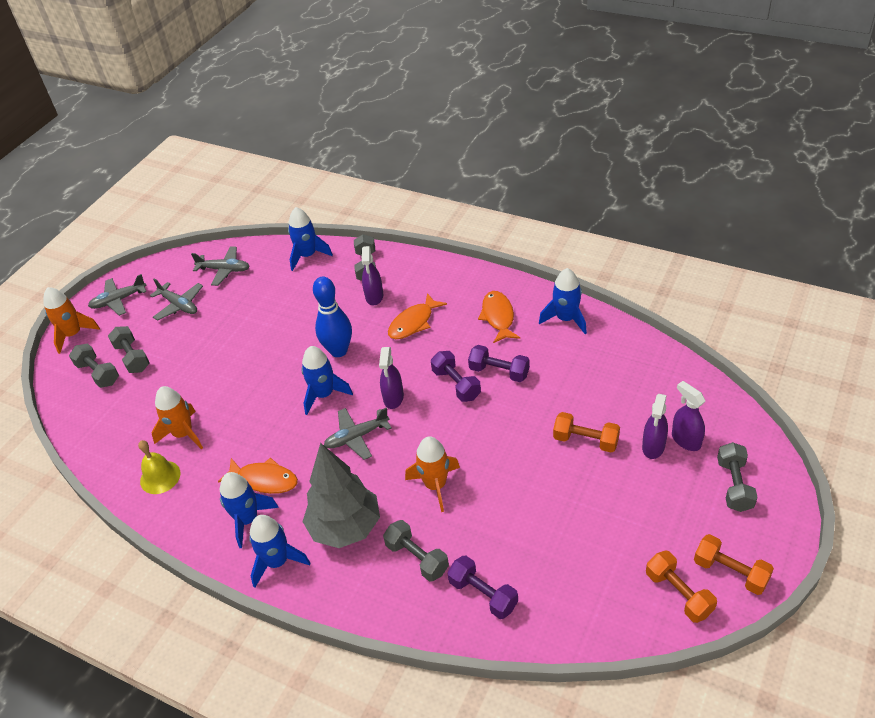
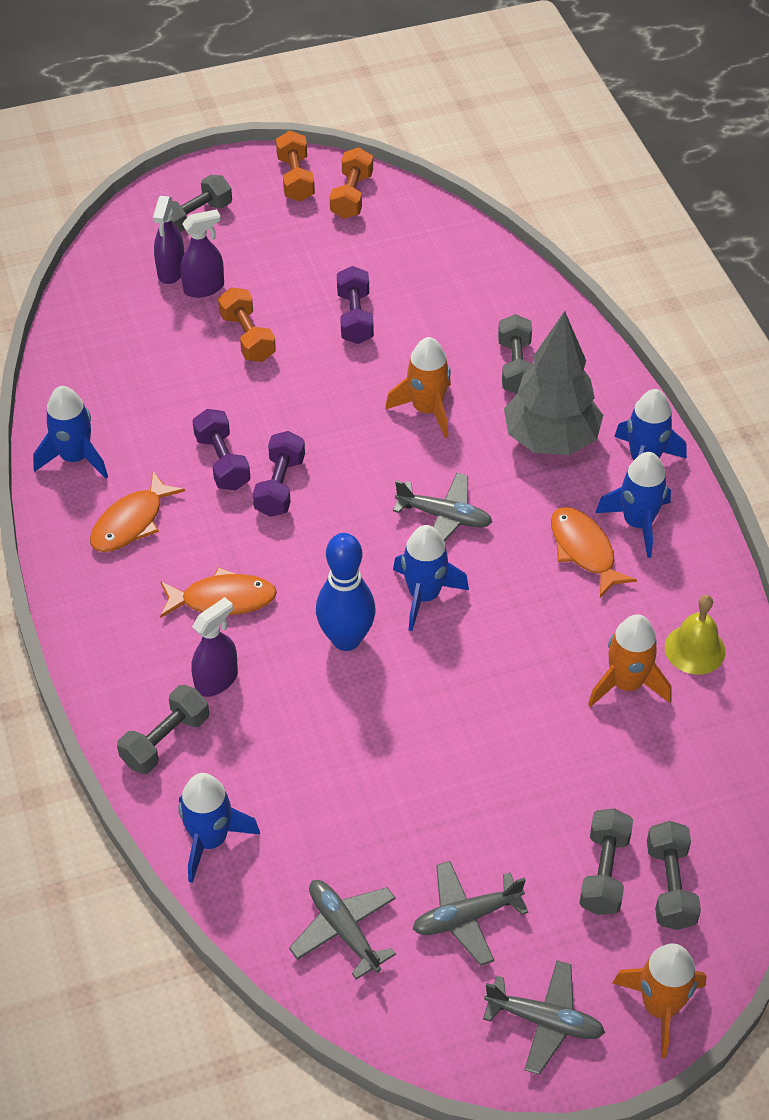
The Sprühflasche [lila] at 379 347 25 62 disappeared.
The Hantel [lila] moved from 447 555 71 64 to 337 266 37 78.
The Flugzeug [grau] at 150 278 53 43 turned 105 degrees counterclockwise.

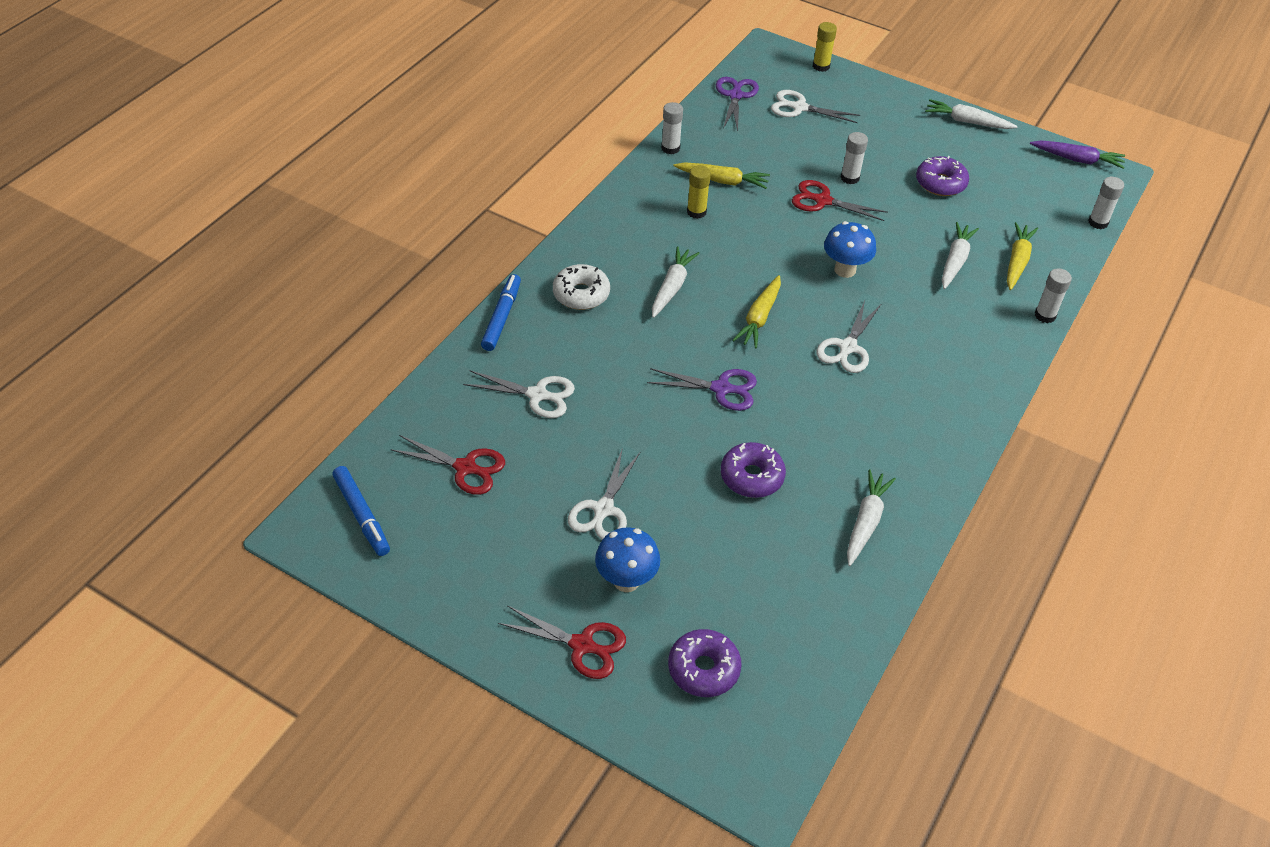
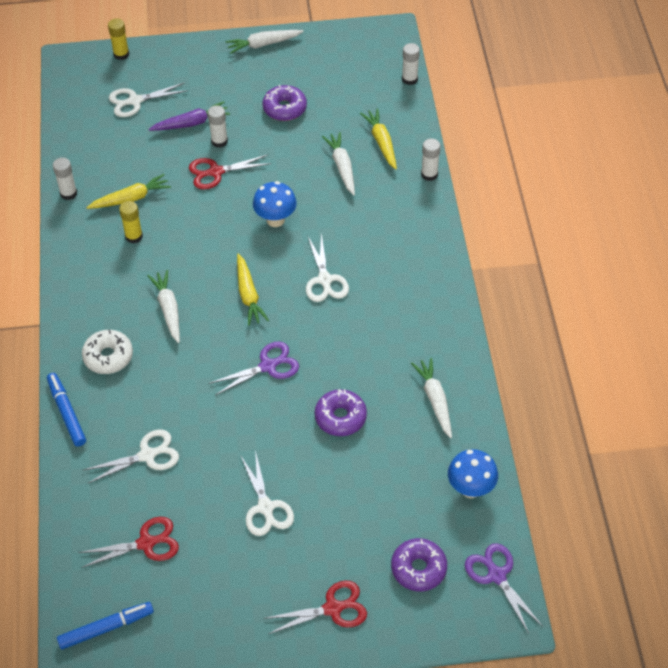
The Pilz [blau] moved from 595 527 65 65 to 448 449 50 49.
The Schere [lila] moved from 716 77 43 54 to 465 543 78 91.
The Karotte [lila] moved from 1030 140 95 29 to 149 101 81 30.
The Filzstift [blau] at 332 466 58 90 turned 45 degrees counterclockwise.

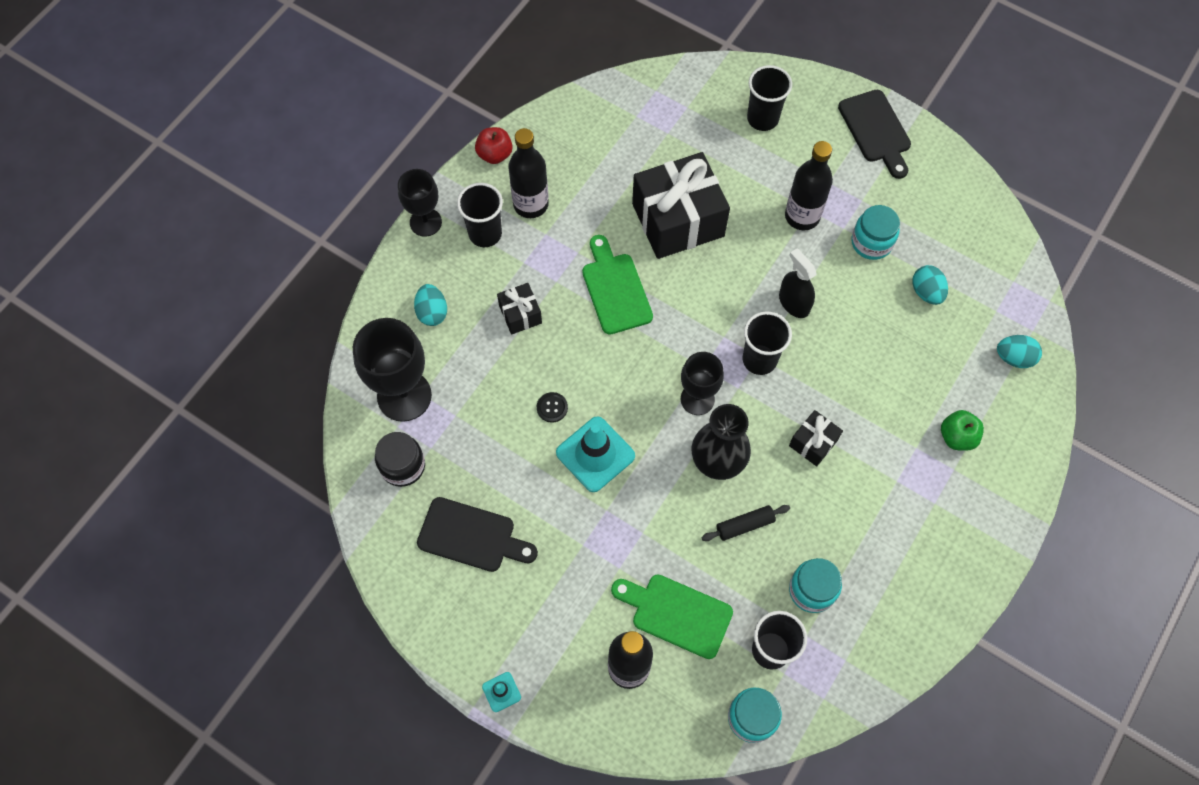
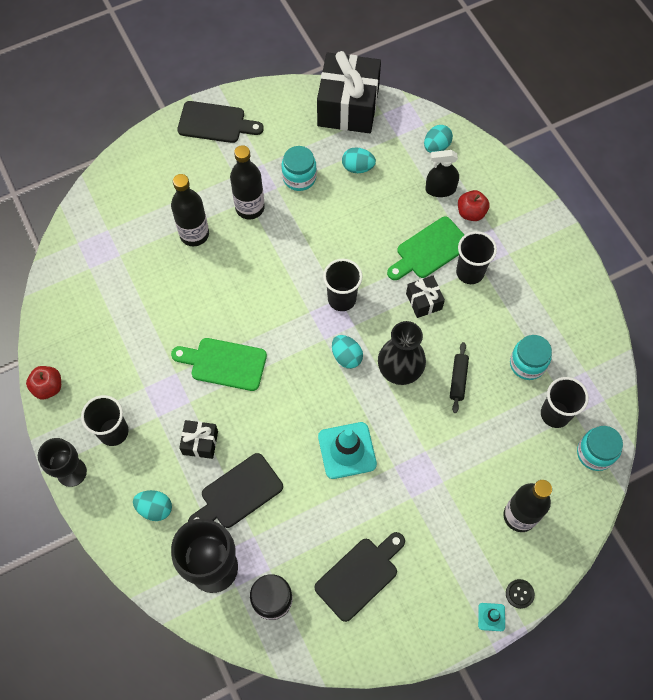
The Schneidebrett [schwarz] at 188 453 95 75 appeared.
The Flasche [schwarz] moved from 508 128 41 90 to 171 174 38 72.
The Knopf [schwarz] moved from 537 392 31 31 to 506 579 29 30.
The Schneidebrett [grün] moved from 611 575 122 84 to 387 217 77 63.
The Geschenk [schwarz] moved from 632 152 98 107 to 317 51 64 82.
The Becher [schwarz] moved from 747 65 45 66 to 456 231 41 53.
The Sprühflasche [schwarz] moved from 779 249 38 69 to 425 150 34 47.
The Kelch [schwarz] at 681 352 43 63 was replaced by the Ei [türkis] at 332 335 31 34.
The Apfel [grün] at 941 410 43 41 became the Apfel [rot] at 458 190 32 31.

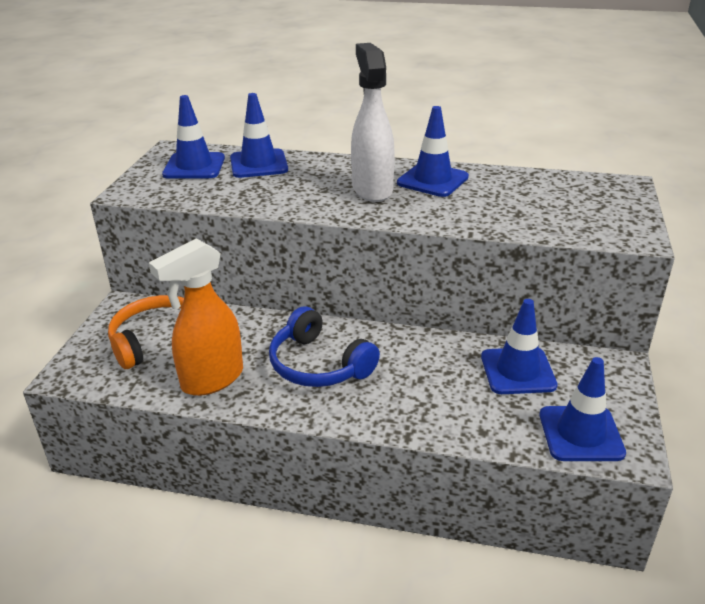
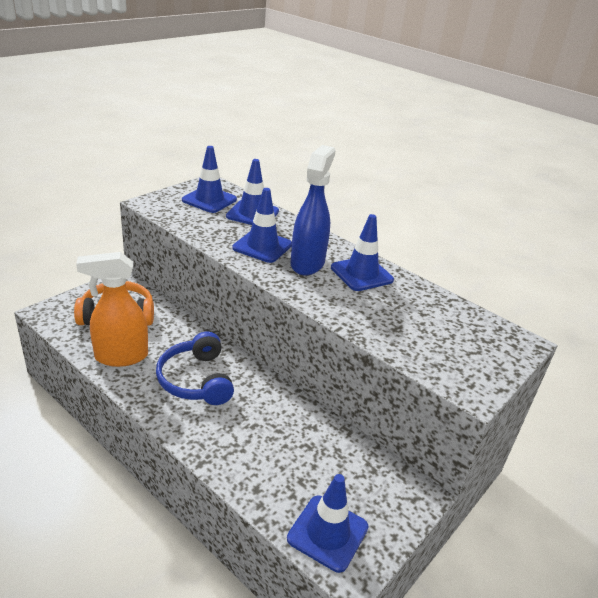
The Leitkegel [blau] moved from 481 299 77 95 to 232 188 60 75.
The Sprühflasche [weiß] at 351 43 44 159 became the Sprühflasche [blau] at 290 145 46 130.

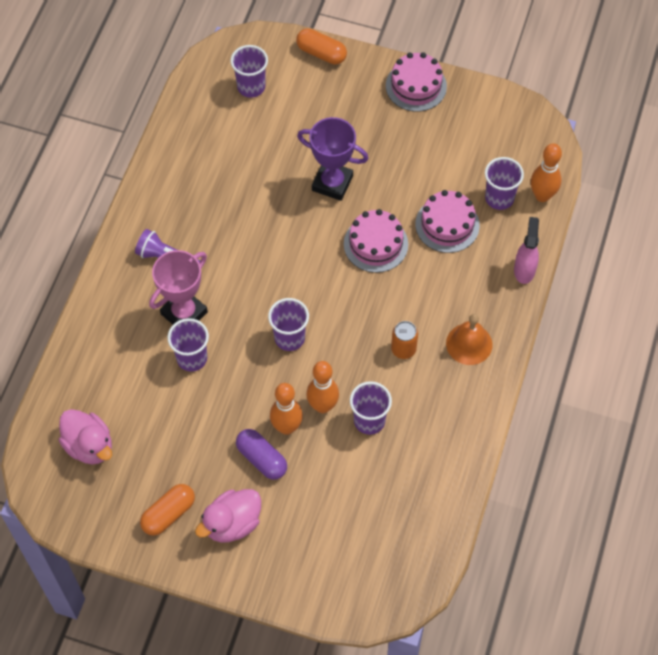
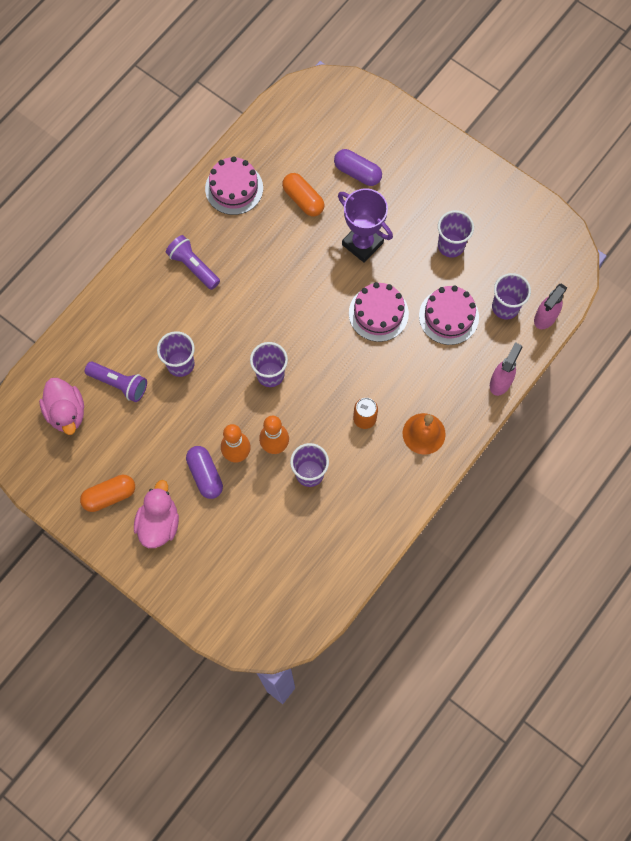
The Pokal [rosa] at 149 250 59 74 disappeared.
The Taschenlampe [lila] at 85 362 62 40 appeared.
The Kapsel [lila] at 334 149 48 37 appeared.
The Becher [lila] moved from 230 45 38 53 to 438 210 36 47.
The Kapsel [orange] moved from 296 28 51 36 to 282 173 43 43.
The Kuchen [rosa] moved from 386 52 61 60 to 205 156 58 59.
The Bowlingkegel [orange] at 531 143 31 59 was replaced by the Sprühflasche [rosa] at 534 283 33 46.
The Ente [rosa] at 195 489 66 54 turned 120 degrees clockwise.

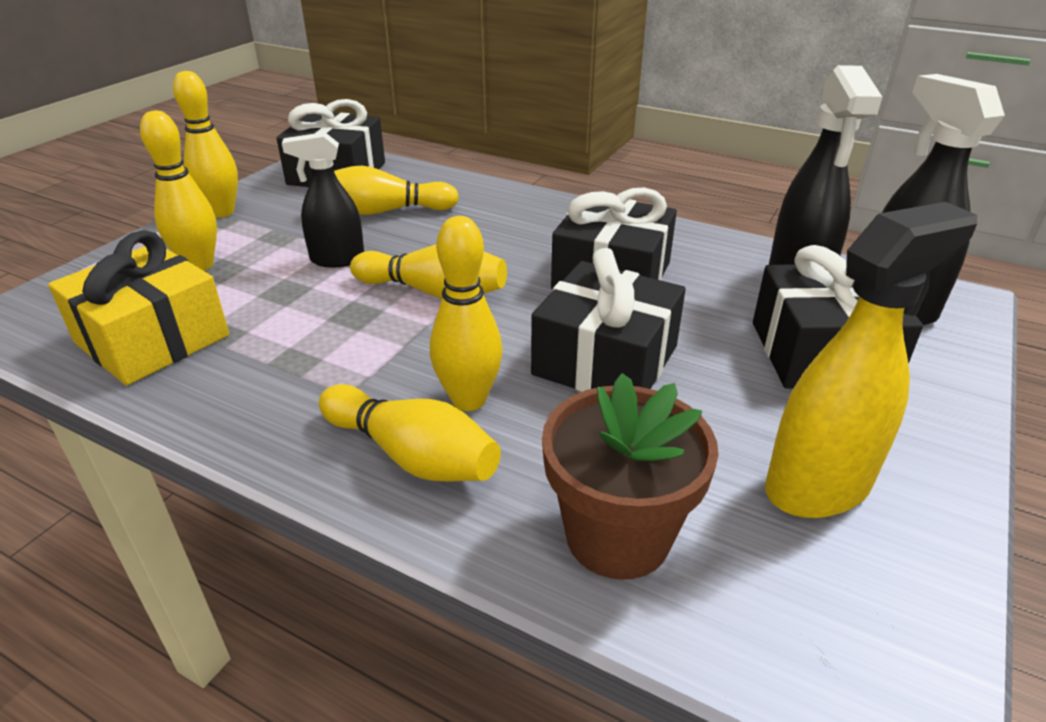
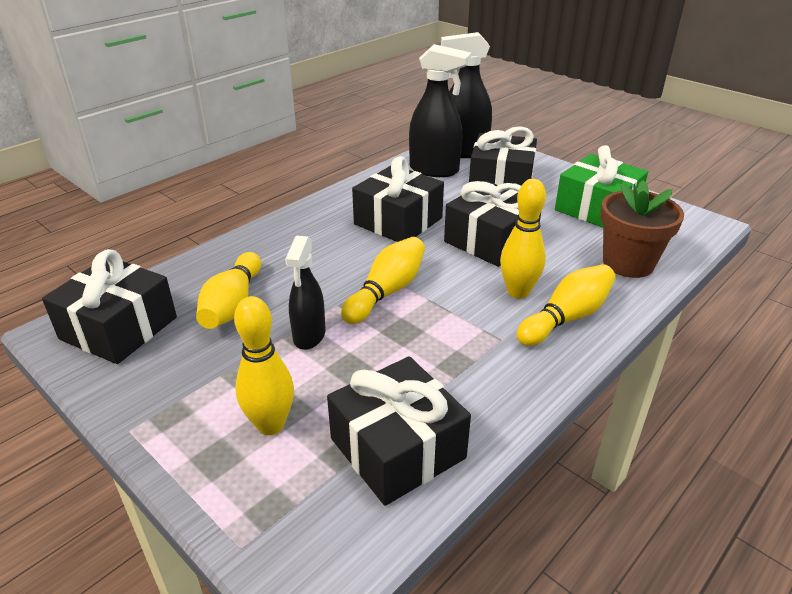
The Bowlingkegel [gelb] at 173 71 65 146 disappeared.
The Sprühflasche [gelb] at 765 202 212 316 was replaced by the Geschenk [grün] at 555 145 93 83.
The Geschenk [gelb] at 48 230 181 155 became the Geschenk [schwarz] at 327 356 144 150.

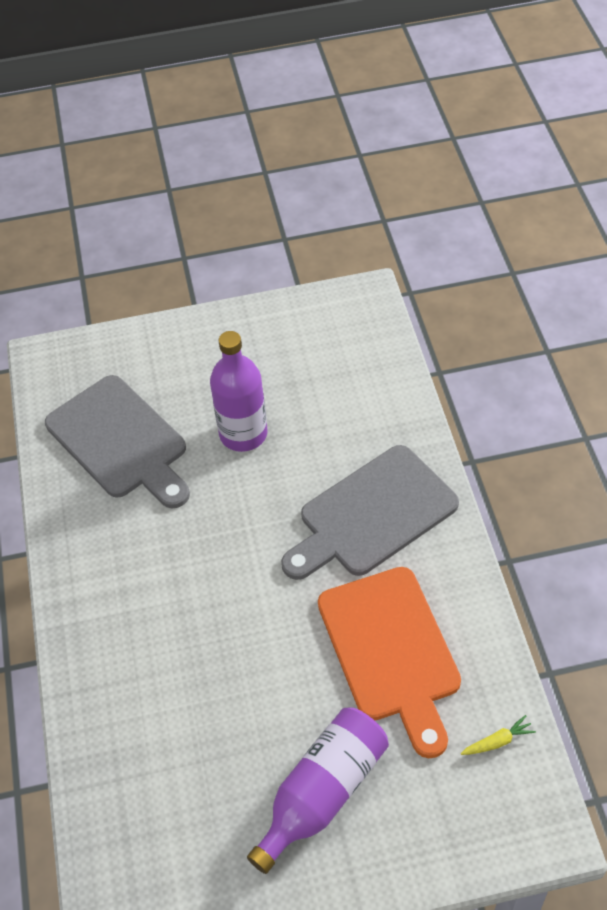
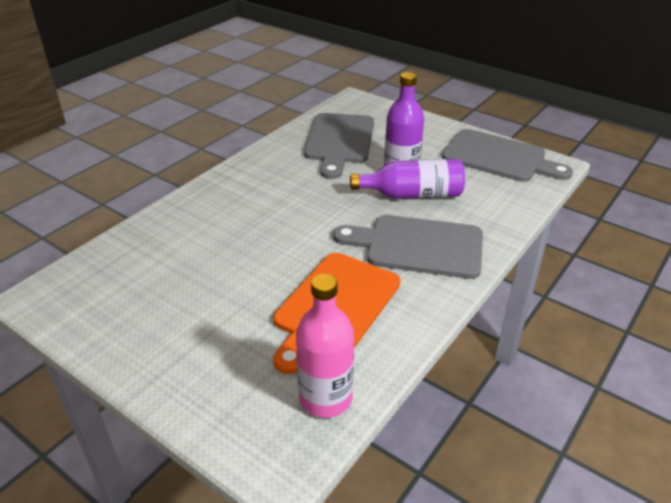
The Schneidebrett [grau] at 441 129 132 53 appeared.
The Flasche [lila] moved from 247 708 142 166 to 350 159 115 40.
The Karotte [gelb] at 461 715 75 40 was replaced by the Flasche [rosa] at 296 274 58 144.

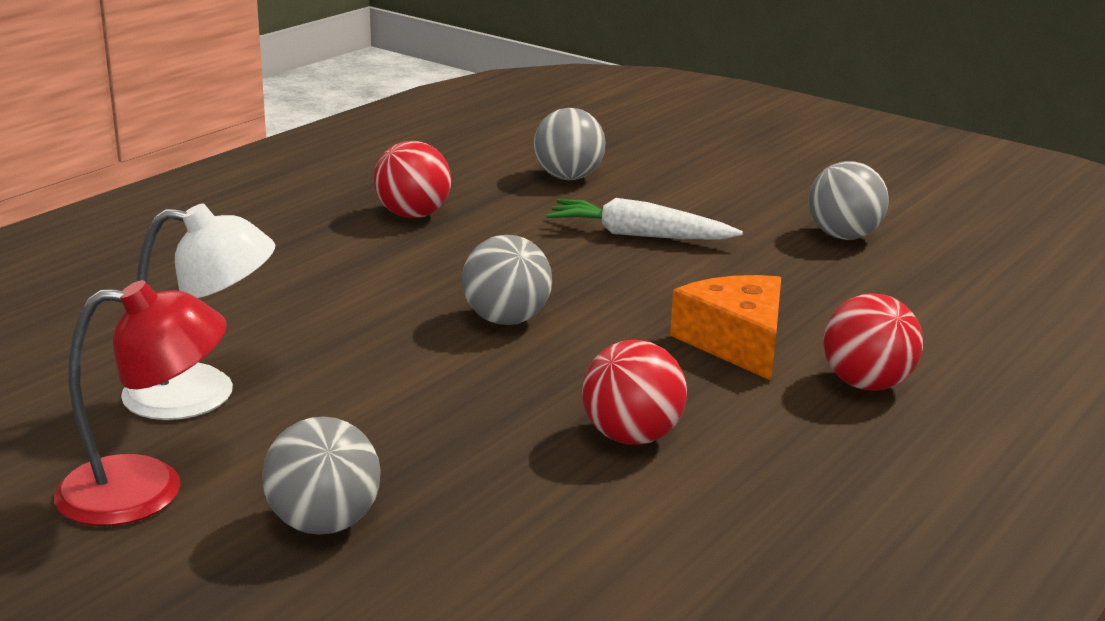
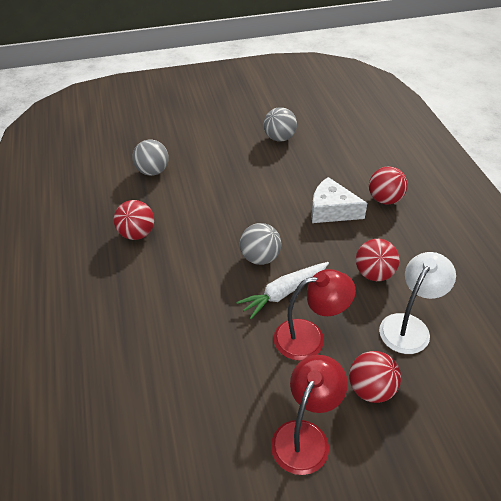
The Lampe [rot] at 274 269 82 92 appeared.
The Lampe [weiß] moved from 121 203 154 217 to 379 252 77 102.
The Karotte [weiß] moved from 546 198 197 42 to 236 262 93 57.
The Ball [grau] at 262 416 119 119 became the Ball [rot] at 349 351 52 52.
The Käse [orange] at 670 275 111 105 became the Käse [weiß] at 311 177 56 46.

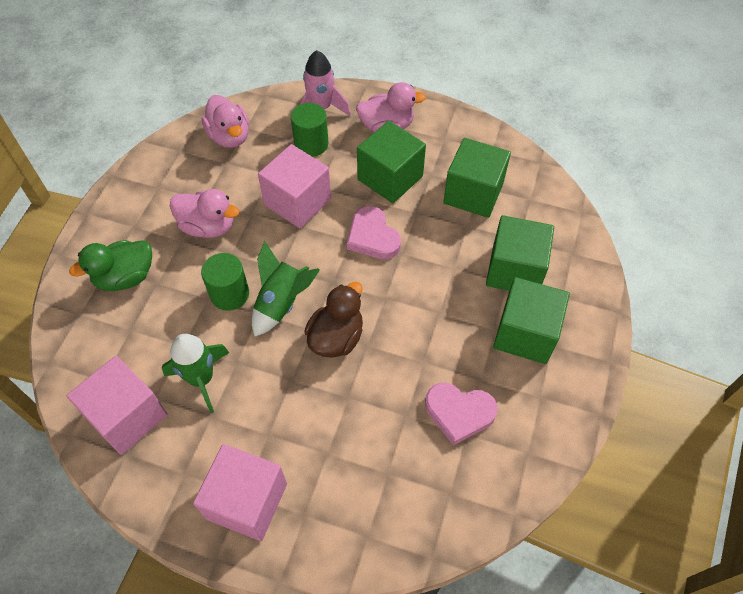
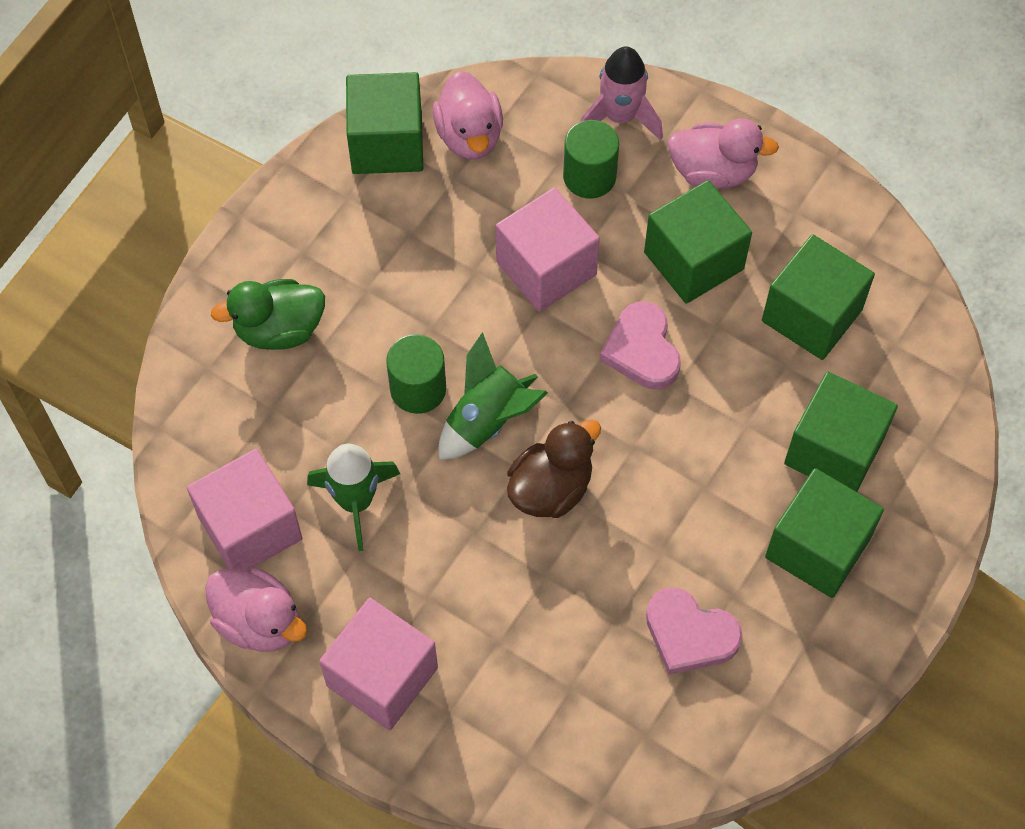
The Kubus [grün] at 346 72 77 102 appeared.
The Ente [rosa] moved from 170 189 69 49 to 205 568 102 84.

